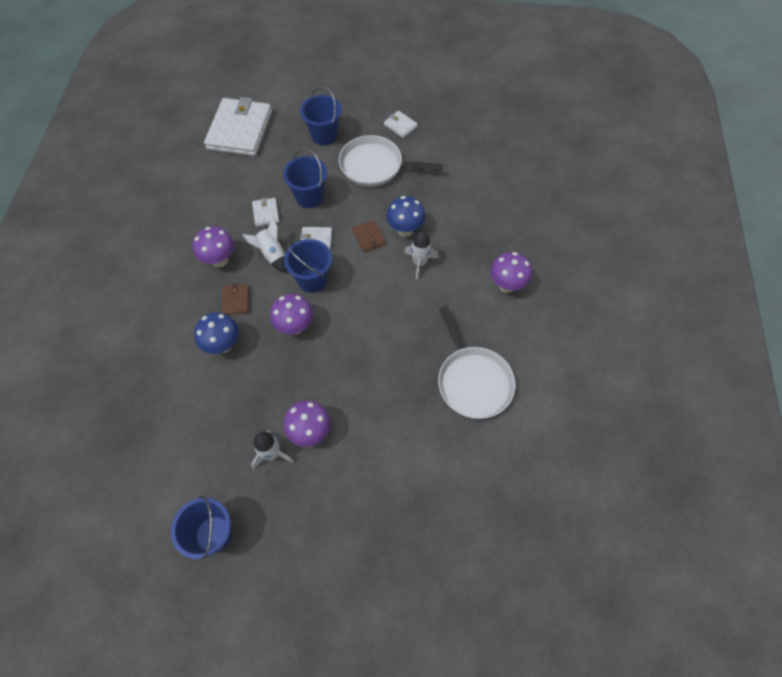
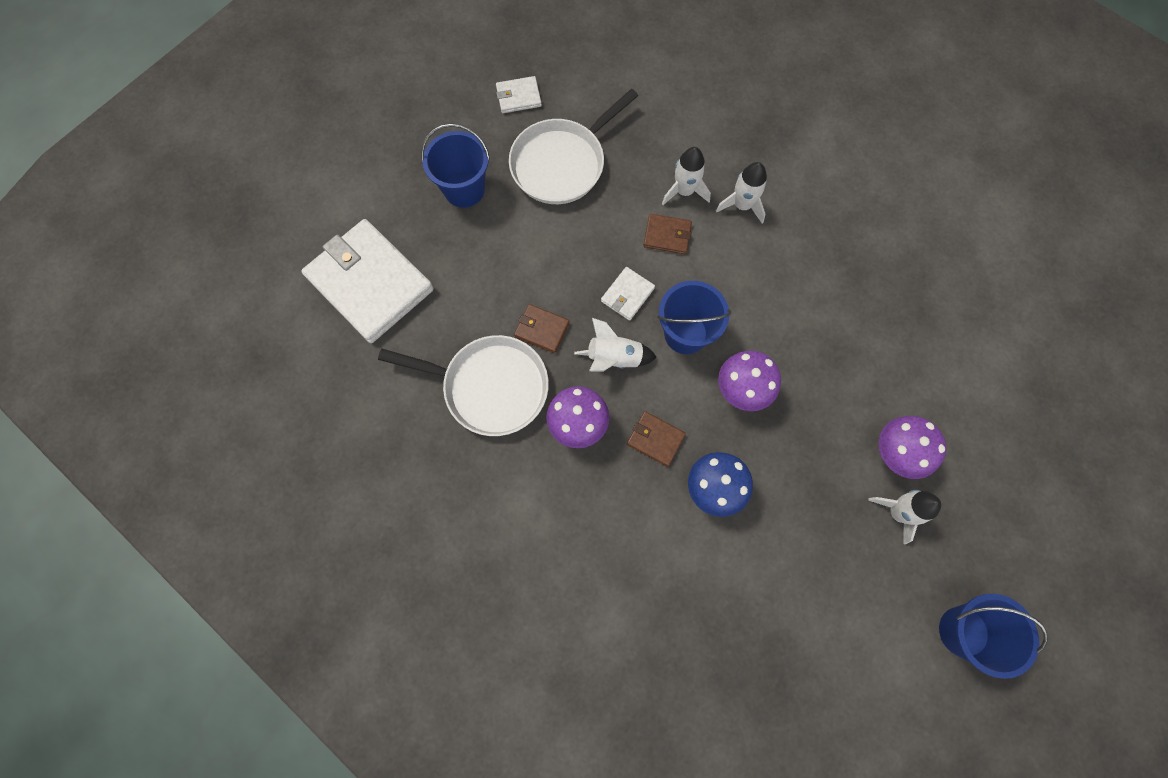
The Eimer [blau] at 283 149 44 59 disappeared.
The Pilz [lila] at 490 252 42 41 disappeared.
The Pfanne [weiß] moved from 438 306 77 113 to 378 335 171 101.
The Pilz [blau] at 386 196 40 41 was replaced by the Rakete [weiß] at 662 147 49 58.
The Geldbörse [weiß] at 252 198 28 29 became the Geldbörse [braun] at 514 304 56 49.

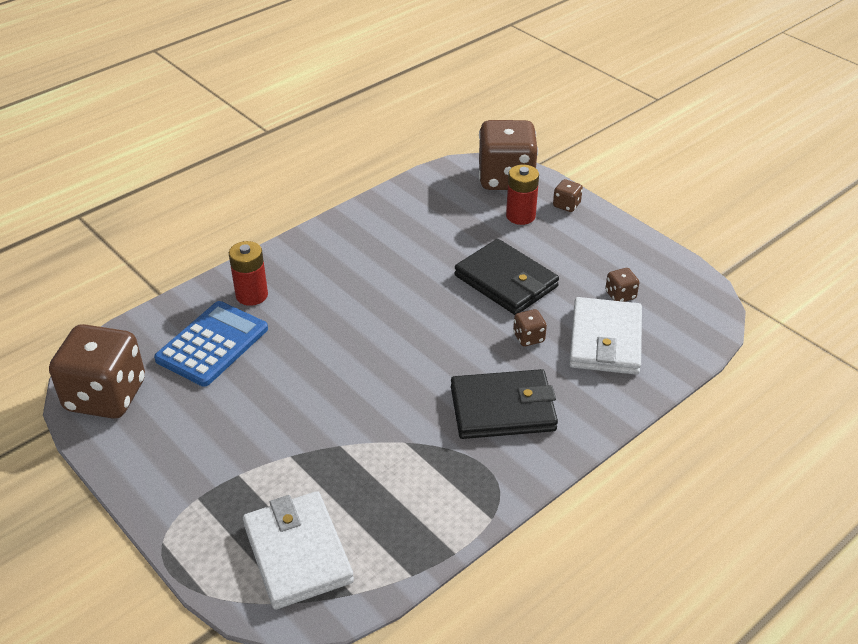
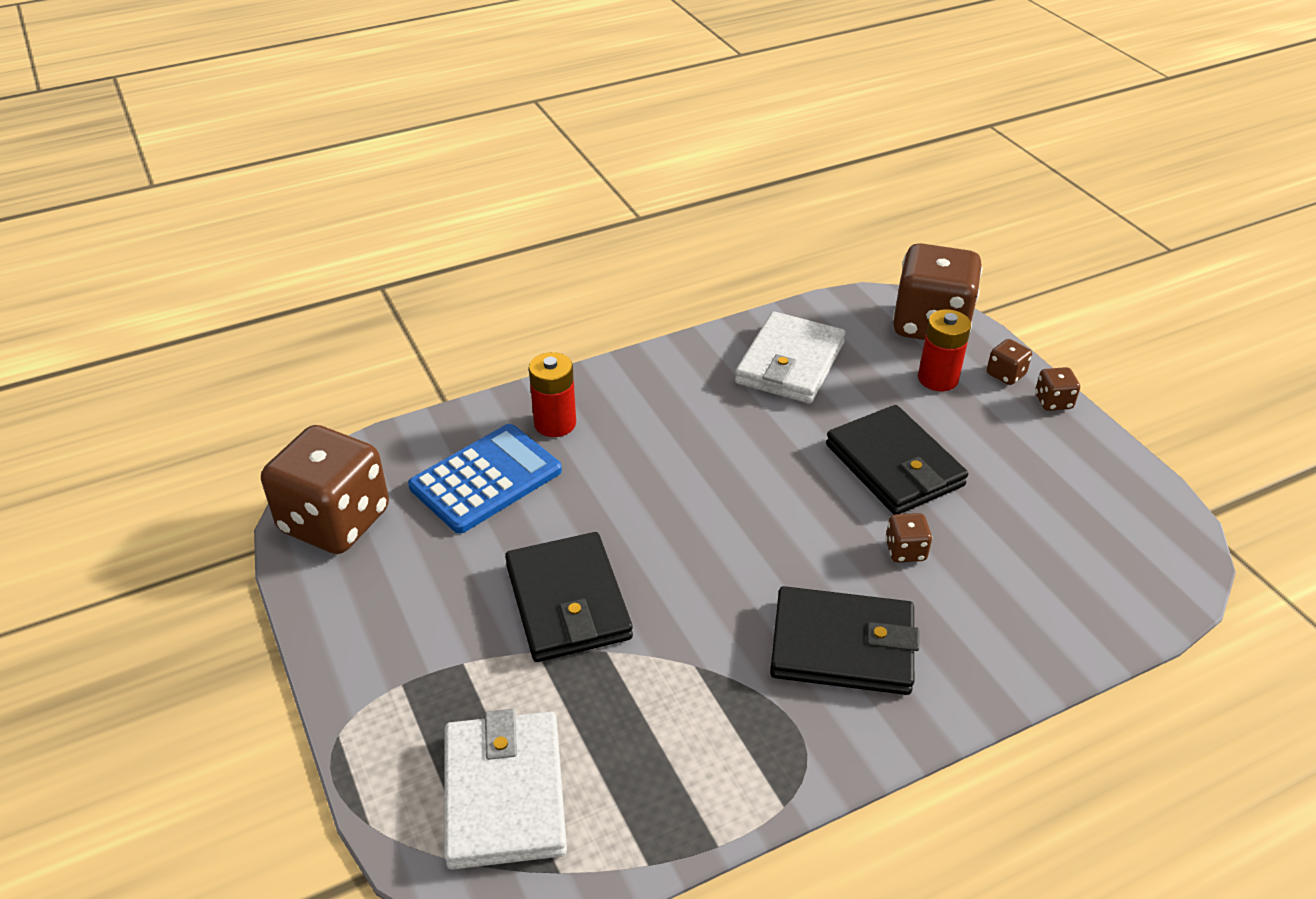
The Geldbörse [schwarz] at 505 532 128 130 appeared.
The Geldbörse [weiß] moved from 569 297 73 78 to 735 312 111 92.
The Spielwürfel [braun] moved from 605 268 34 34 to 1035 367 45 44.

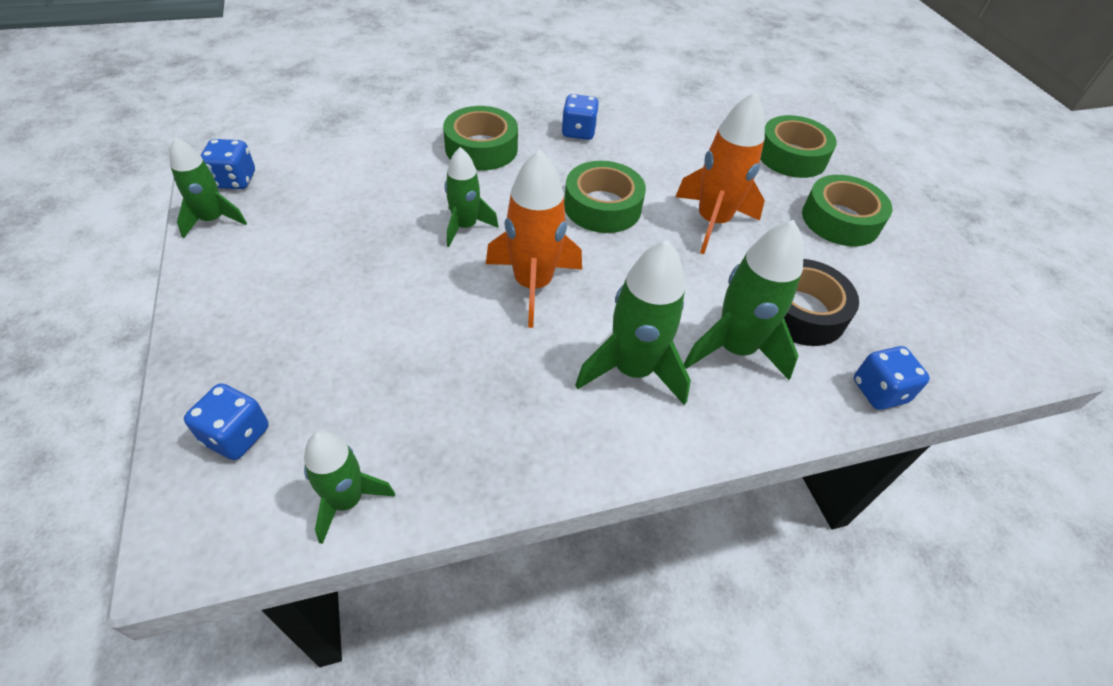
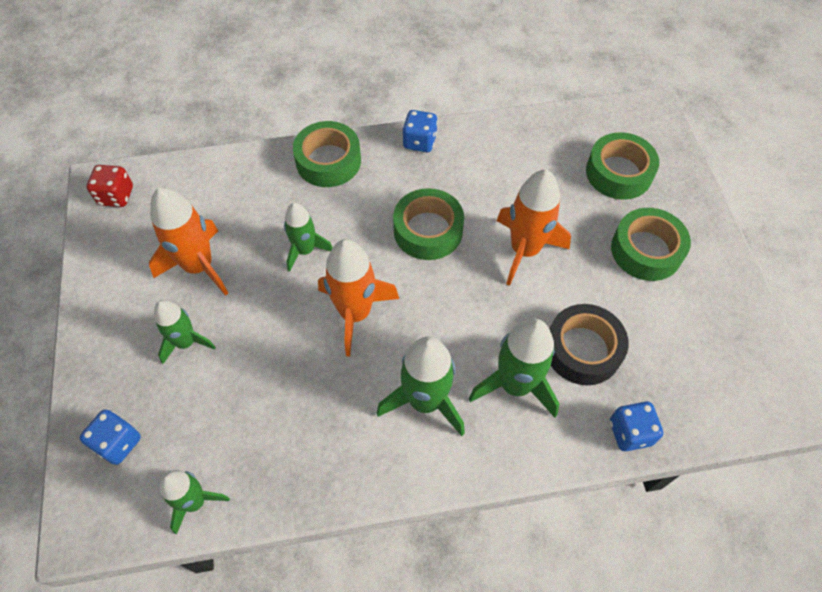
The Rakete [orange] at 149 187 79 109 appeared.
The Rakete [grün] moved from 170 137 77 101 to 154 300 62 64.
The Spielwürfel [blau] at 200 139 55 50 became the Spielwürfel [rot] at 87 165 46 42.

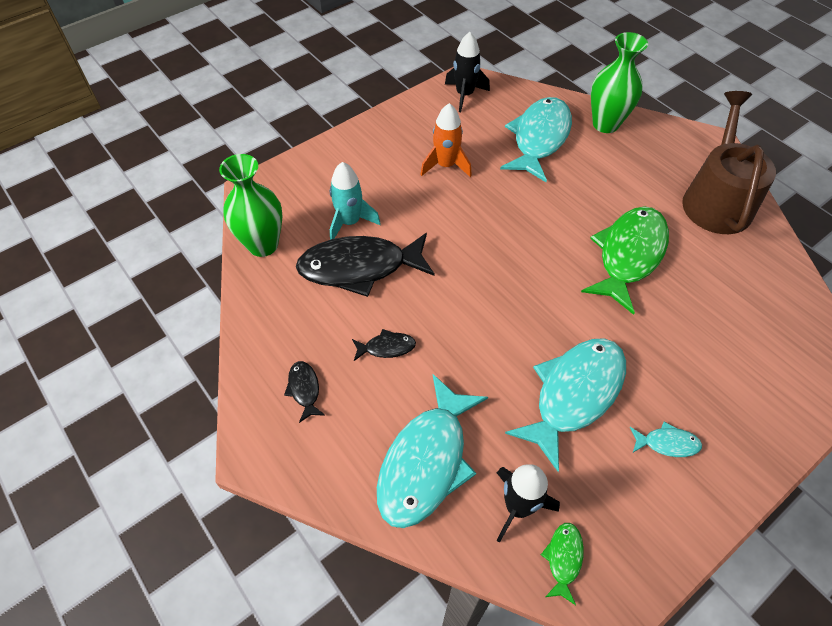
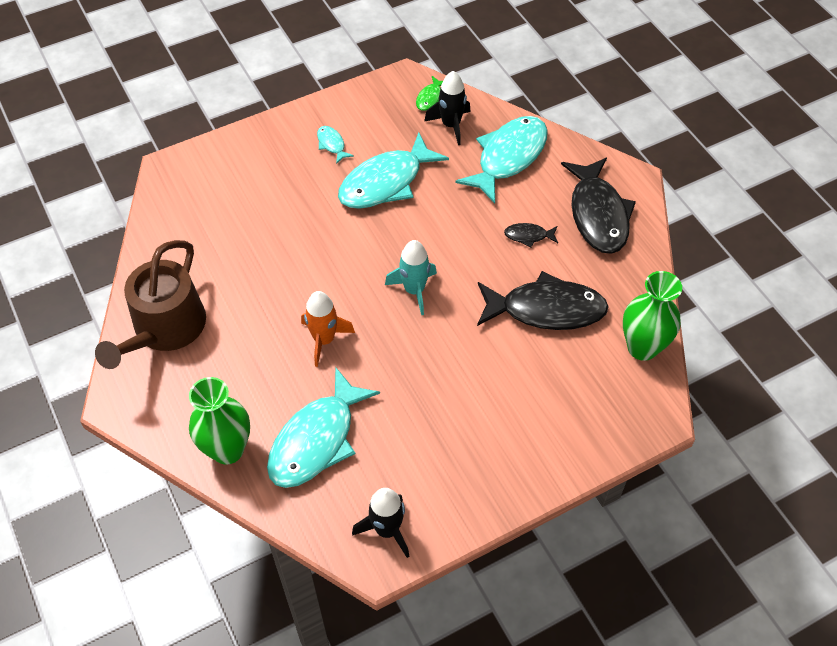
The Fisch [grün] at 581 206 88 109 disappeared.
The Rakete [türkis] moved from 330 162 51 78 to 385 240 52 75.
The Rakete [orange] moved from 420 103 52 74 to 301 291 54 76.
The Fisch [türkis] at 630 422 72 35 turned 45 degrees clockwise.
The Fisch [schwarz] at 284 361 41 62 changed to 2.30 times the size.

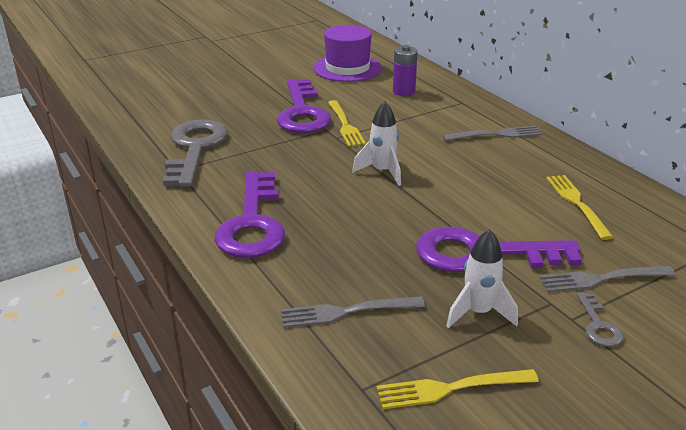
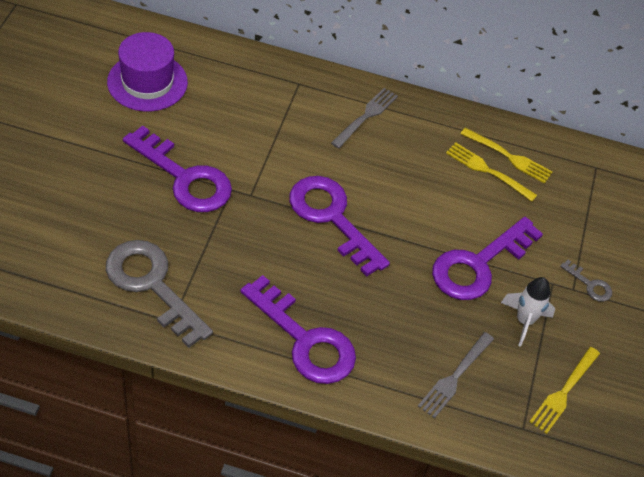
The Batterie [lila] at 393 45 25 51 disappeared.
The Gabel [grau] at 539 266 136 26 disappeared.
The Gabel [gelb] moved from 328 100 38 47 to 461 128 92 55.
The Rakete [weiß] at 352 102 49 84 was replaced by the Schlüssel [lila] at 289 176 101 100.

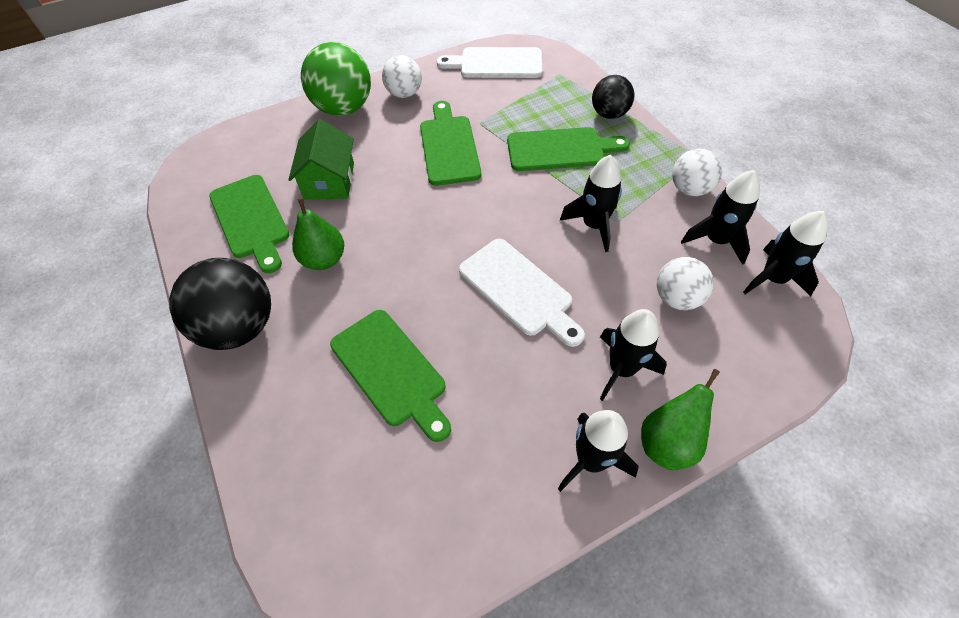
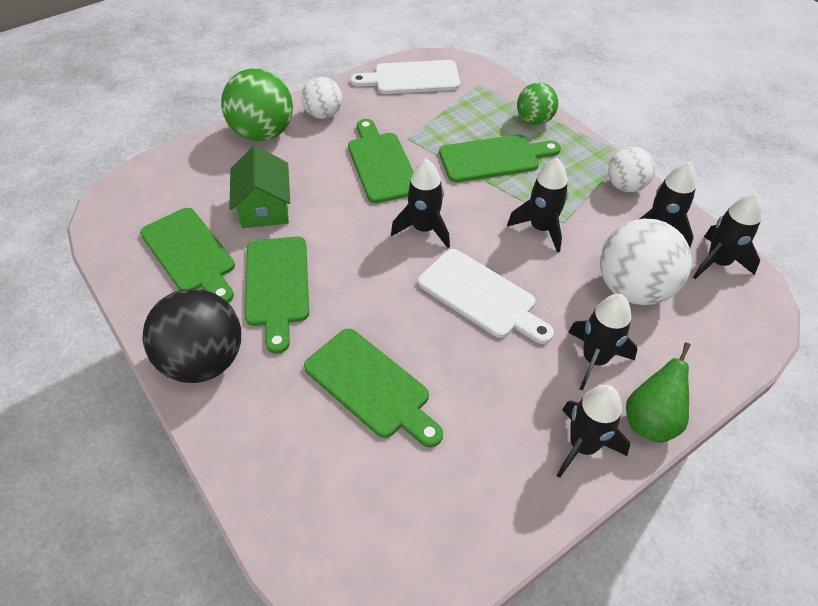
The Rakete [schwarz] at 391 159 59 89 appeared.
The Birne [grün] at 292 197 52 73 was replaced by the Schneidebrett [grün] at 245 236 64 118.
The Ball [schwarz] at 592 75 42 44 became the Ball [grün] at 517 82 42 43.
The Ball [weiß] at 657 257 57 53 changed to 1.66 times the size.

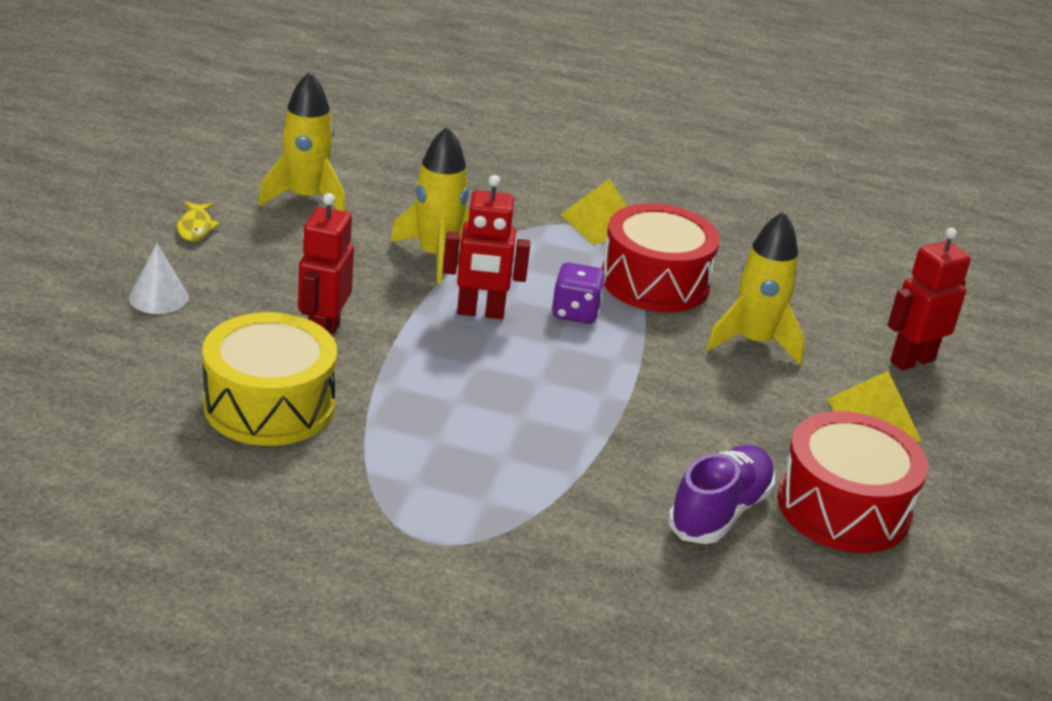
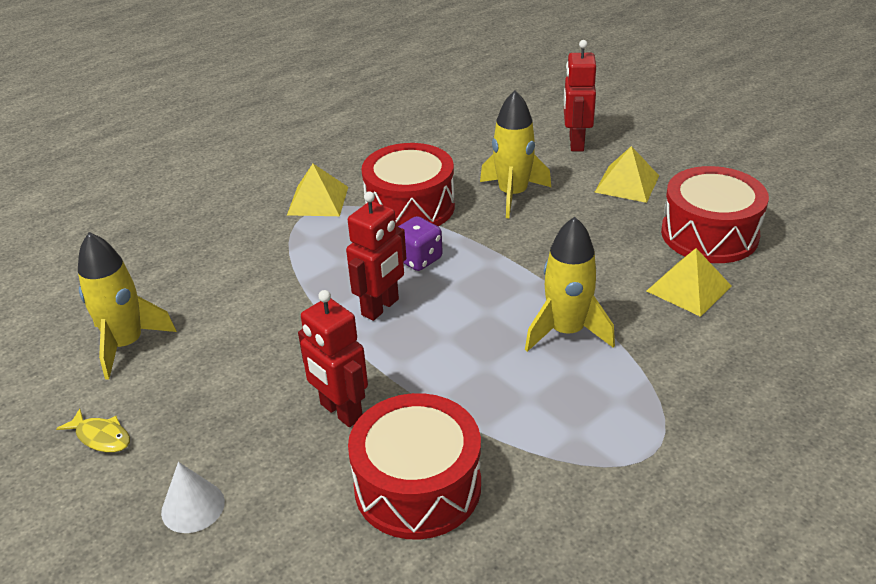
The Rakete [gelb] moved from 390 126 79 158 to 525 217 90 135.
The Schuh [lila] at 668 445 107 99 was replaced by the Pyramide [gelb] at 647 248 85 69.
The Trommel [gelb] at 202 312 135 134 became the Trommel [rot] at 348 393 133 147.

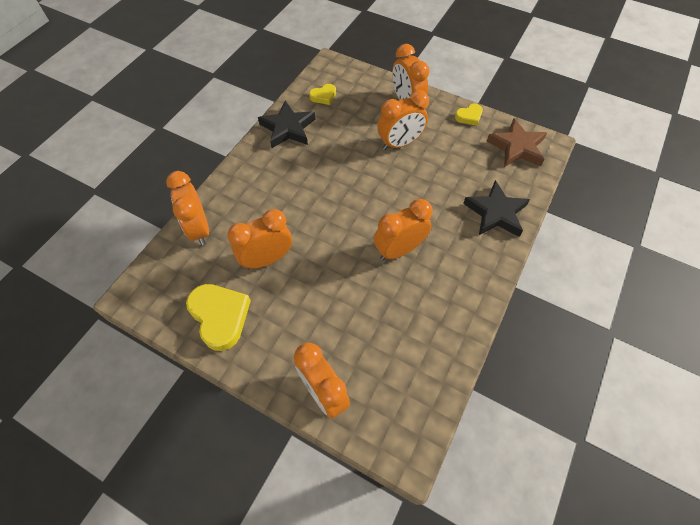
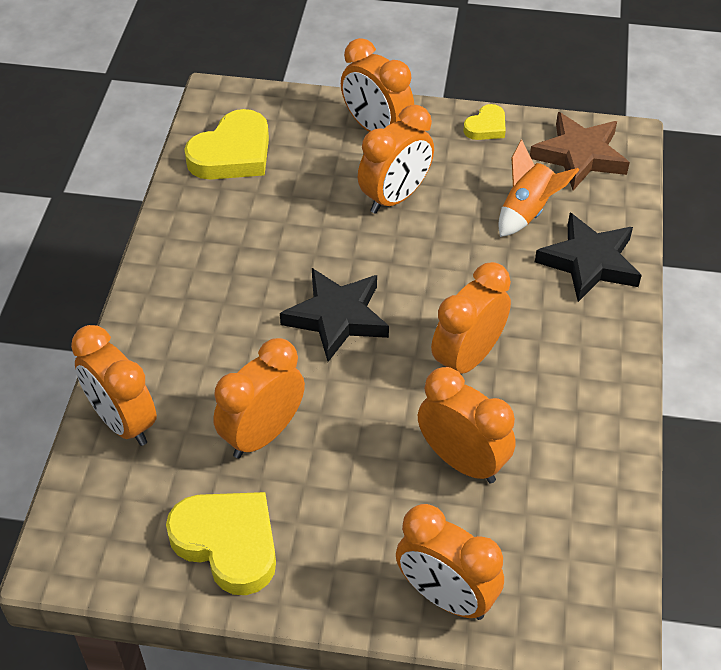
The Wecker [orange] at 418 367 98 116 appeared.
The Rakete [orange] at 498 139 81 98 appeared.
The Stern [schwarz] moved from 258 101 58 47 to 280 268 109 94.
The Herz [gelb] at 309 84 27 21 changed to 1.90 times the size.

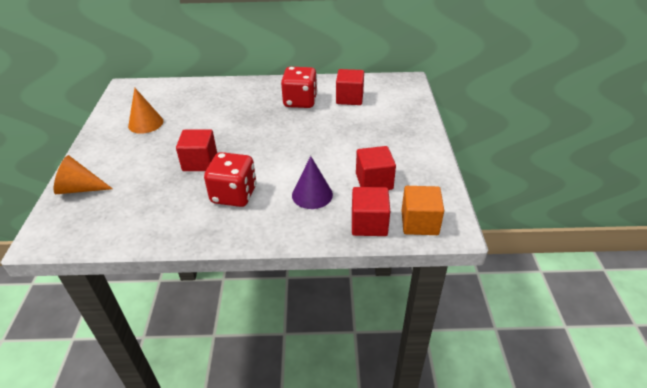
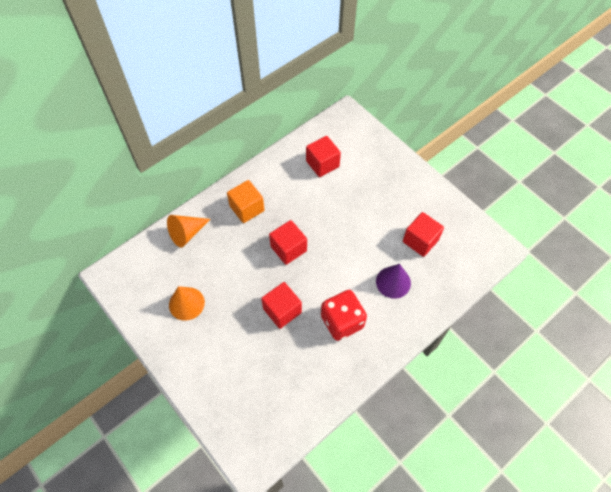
The Spielwürfel [rot] at 281 67 36 41 disappeared.
The Kegel [orange] moved from 54 155 59 39 to 167 215 43 33.
The Kubus [rot] moved from 352 187 38 49 to 269 220 38 45.
The Kubus [orange] moved from 402 186 42 49 to 227 180 38 43.

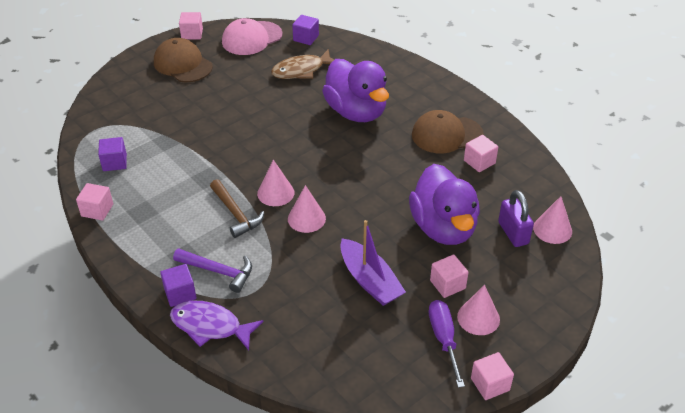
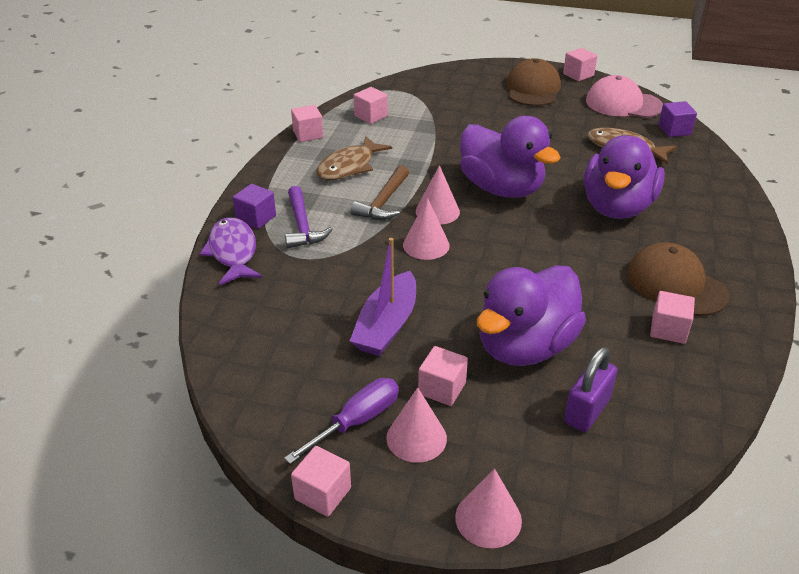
The Fisch [braun] at 316 136 76 44 appeared.
The Ente [lila] at 460 116 101 82 appeared.
The Kegel [rosa] moved from 533 196 39 48 to 455 469 67 79.
The Kubus [lila] at 98 137 29 34 became the Kubus [rosa] at 354 87 34 37.

